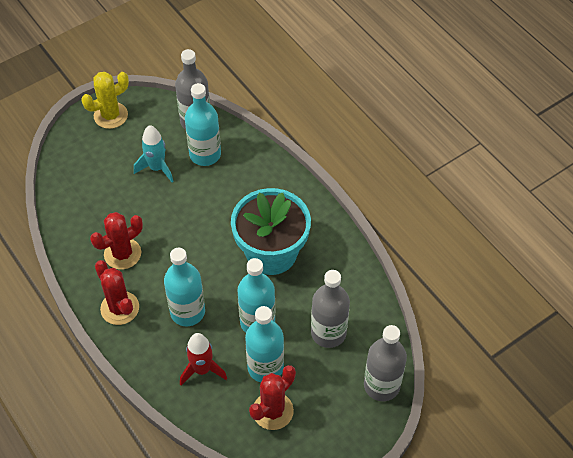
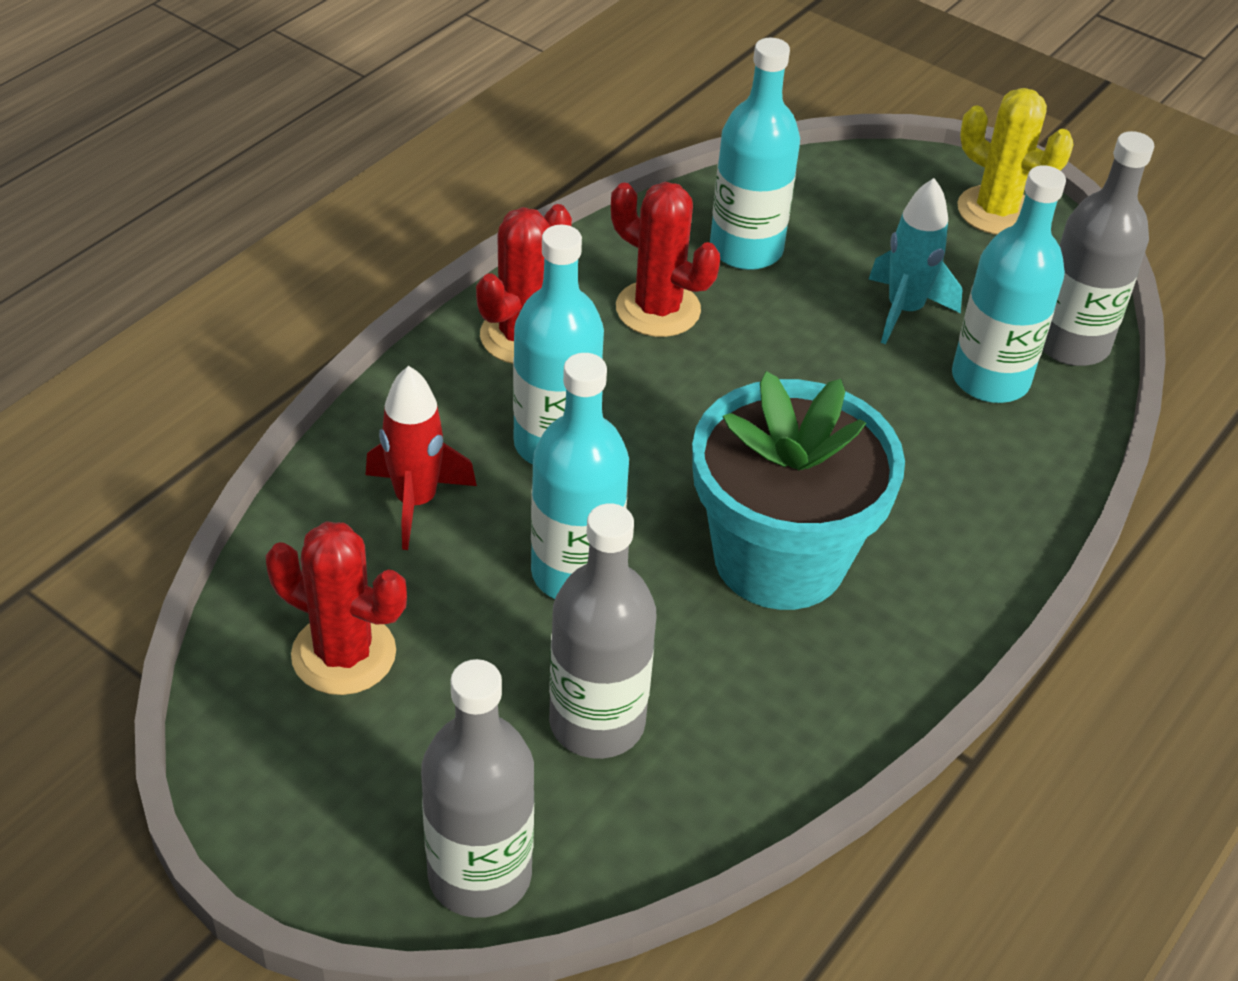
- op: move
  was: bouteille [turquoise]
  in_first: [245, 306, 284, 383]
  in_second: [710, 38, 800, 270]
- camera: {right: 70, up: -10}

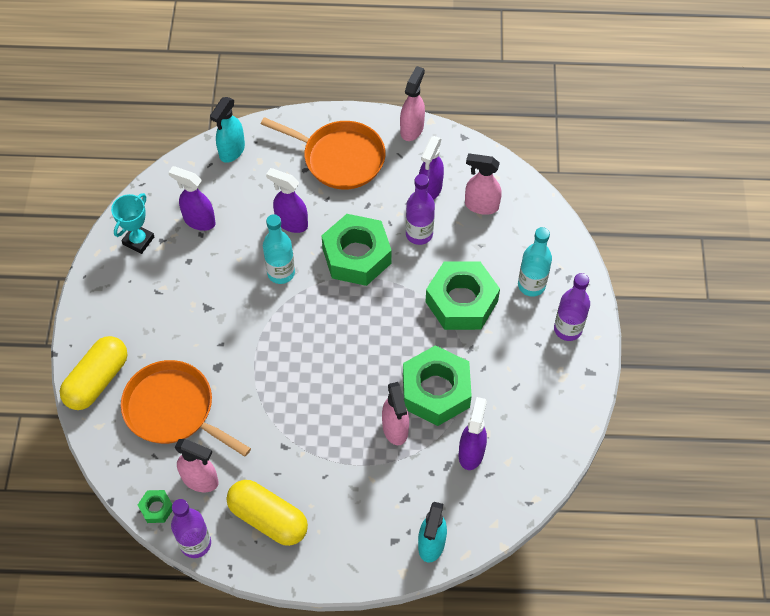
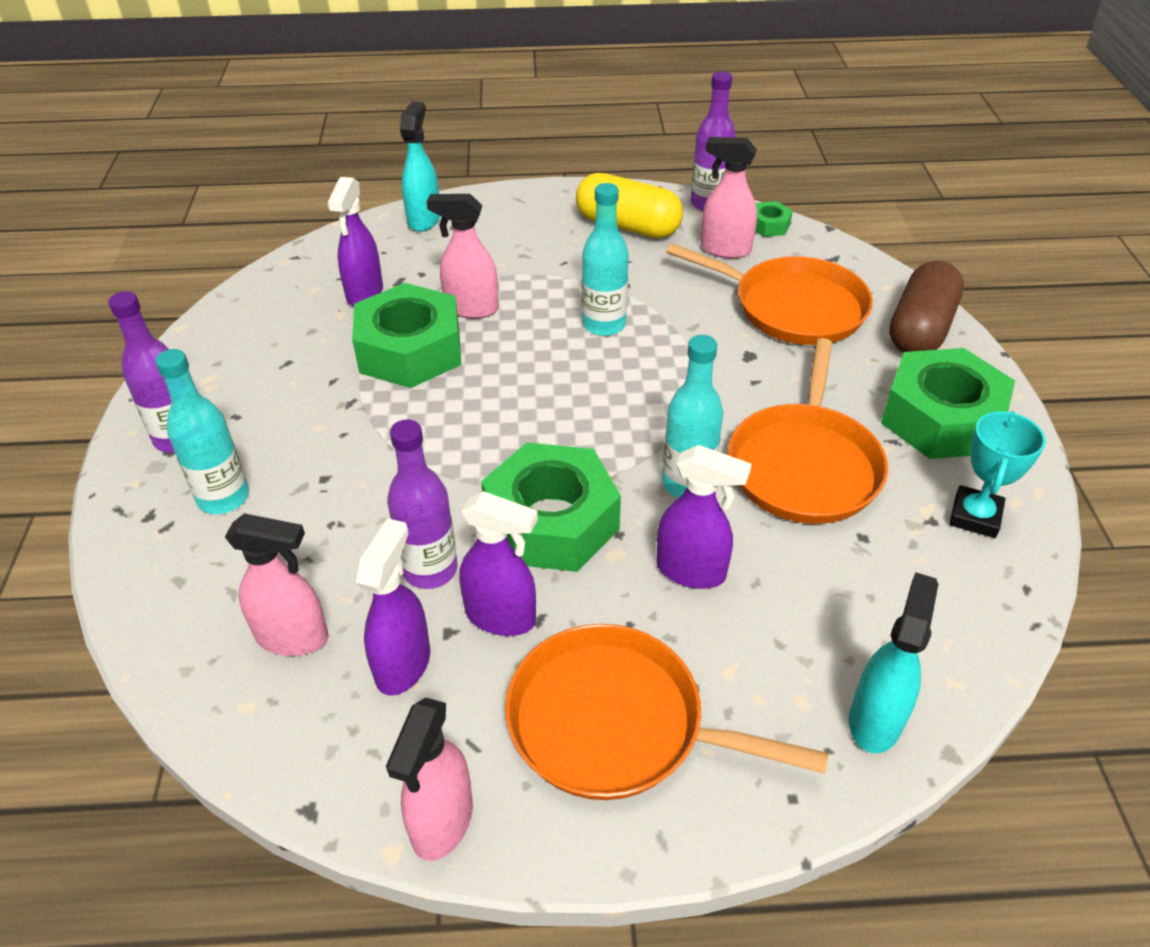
- op: recolor
  was: gélule [jaune]
  now: gélule [marron]
  in_first: [59, 336, 128, 410]
  in_second: [889, 260, 964, 353]
- op: move
  was: vaporisateur [violet]
  in_first: [168, 166, 215, 231]
  in_second: [459, 491, 538, 636]
- op: rotate
  was: vaporisateur [rose]
  in_first: [382, 382, 409, 445]
  in_second: [427, 194, 499, 319]
  clockwise: -60
- op: move
  was: écrou [vert]
  in_first: [425, 261, 500, 330]
  in_second: [881, 348, 1015, 459]
- op: insert
  now: bouteille [turquoise]
  in_second: [582, 183, 629, 336]
- op: insert
  now: poêle [orange]
  in_second: [728, 338, 888, 524]
- camera: {right: 175, up: -15}

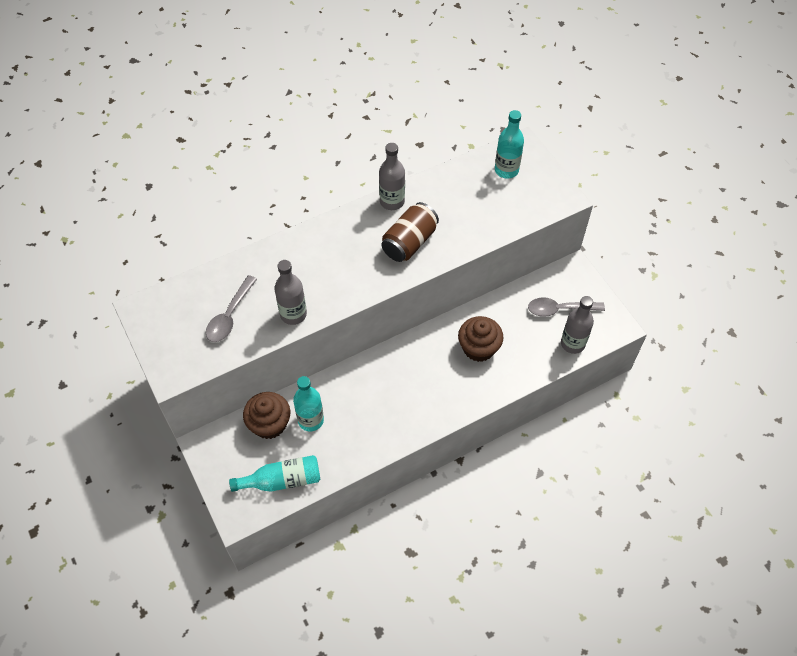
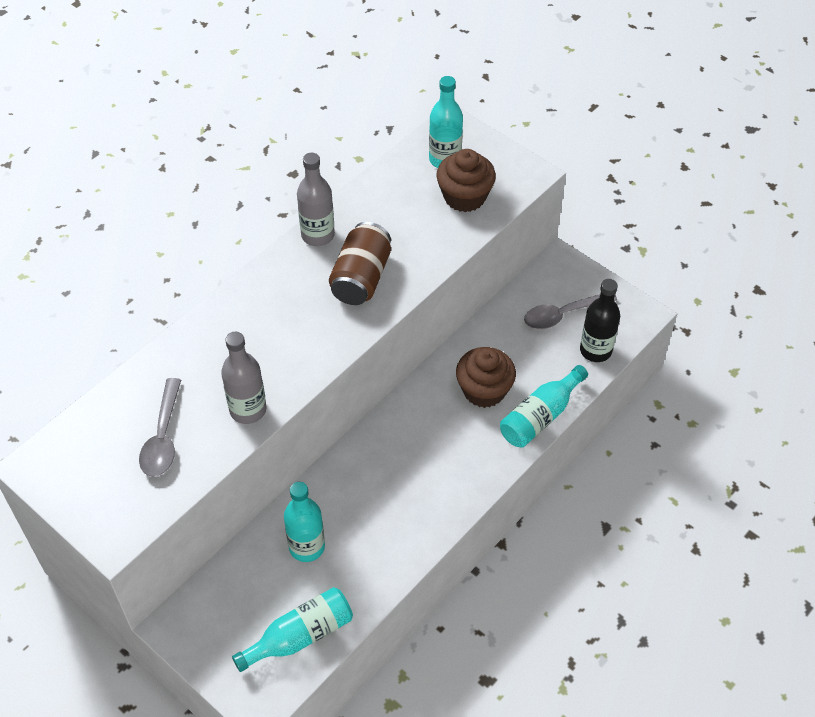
- op: move
  was: muffin [marron]
  in_first: [243, 392, 290, 439]
  in_second: [436, 149, 496, 212]
- op: recolor
  was: bouteille [gris]
  now: bouteille [noir]
  in_first: [561, 296, 594, 354]
  in_second: [580, 279, 620, 362]
- op: insert
  now: bouteille [turquoise]
  in_second: [500, 365, 588, 448]
- camera: {right: -20, up: -5}

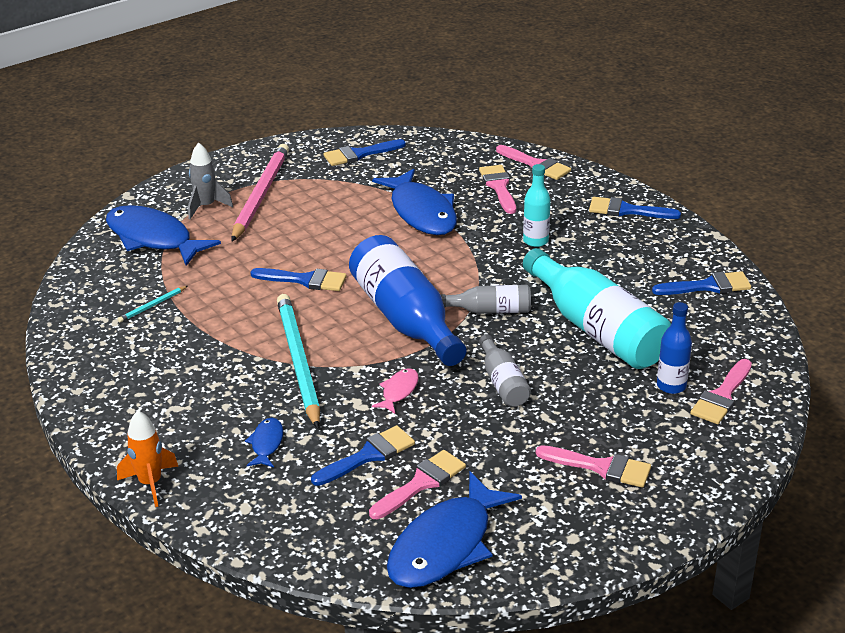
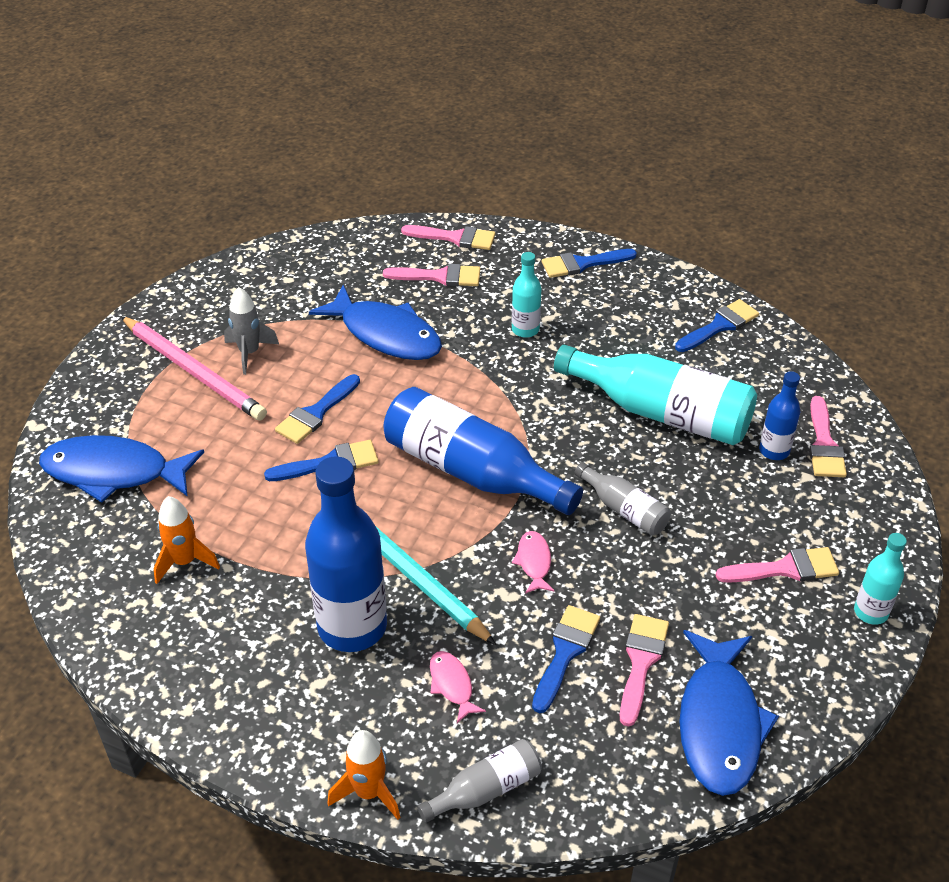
- op: replace
  was: crayon [turquoise]
  now: fusée [orange]
  in_first: [118, 286, 188, 323]
  in_second: [154, 496, 220, 584]
- op: move
  was: fusée [gris]
  in_first: [188, 142, 233, 219]
  in_second: [224, 287, 279, 375]
- op: rotate
  was: crayon [rose]
  in_first: [231, 144, 289, 241]
  in_second: [121, 316, 267, 421]
  clockwise: 150
- op: recolor
  was: poisson [bleu]
  now: poisson [rose]
  in_first: [245, 418, 283, 468]
  in_second: [430, 651, 486, 723]
- op: move
  was: pinceau [bleu]
  in_first: [323, 139, 406, 166]
  in_second: [275, 374, 360, 444]
- op: move
  was: bouteille [gris]
  in_first: [440, 285, 531, 314]
  in_second: [417, 739, 542, 823]
- op: rotate
  was: pinceau [rose]
  in_first: [479, 165, 516, 214]
  in_second: [383, 264, 480, 286]
  clockwise: 135
- op: insert
  now: bouteille [bleu]
  in_second: [305, 456, 387, 652]
- op: insert
  now: bouteille [turquoise]
  in_second: [854, 533, 907, 625]
- camera: {right: -30, up: 10}

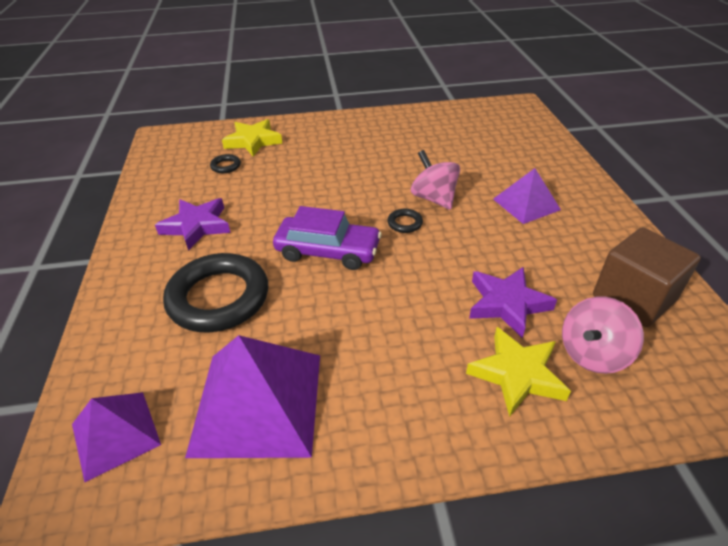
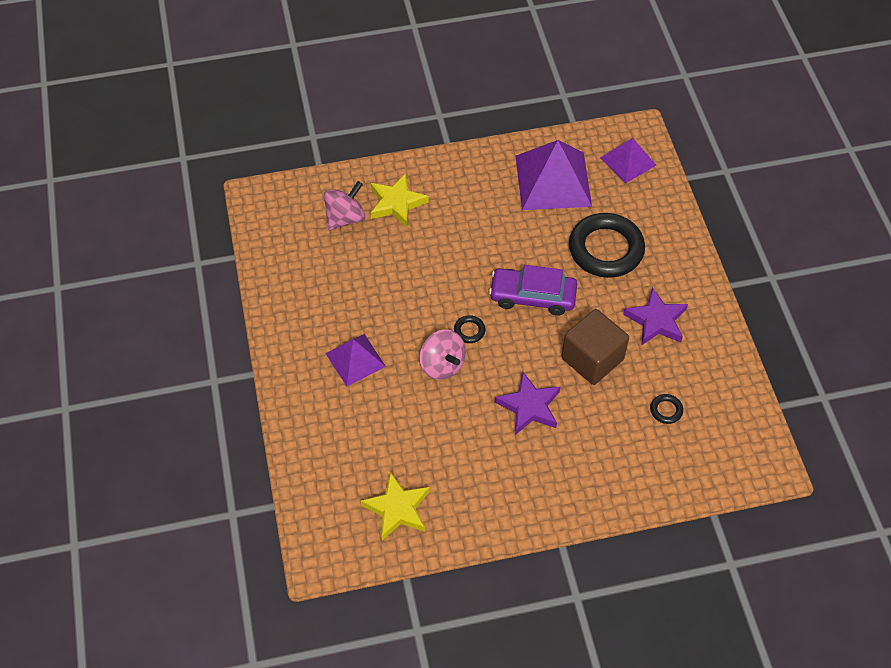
- op: move
  was: étoile [jaune]
  in_first: [222, 119, 282, 157]
  in_second: [361, 472, 430, 540]
- op: move
  was: étoile [violet]
  in_first: [469, 267, 557, 338]
  in_second: [495, 372, 560, 435]
- op: move
  was: cube [marron]
  in_first: [593, 227, 701, 327]
  in_second: [561, 309, 629, 385]
- camera: {right: 175, up: 15}

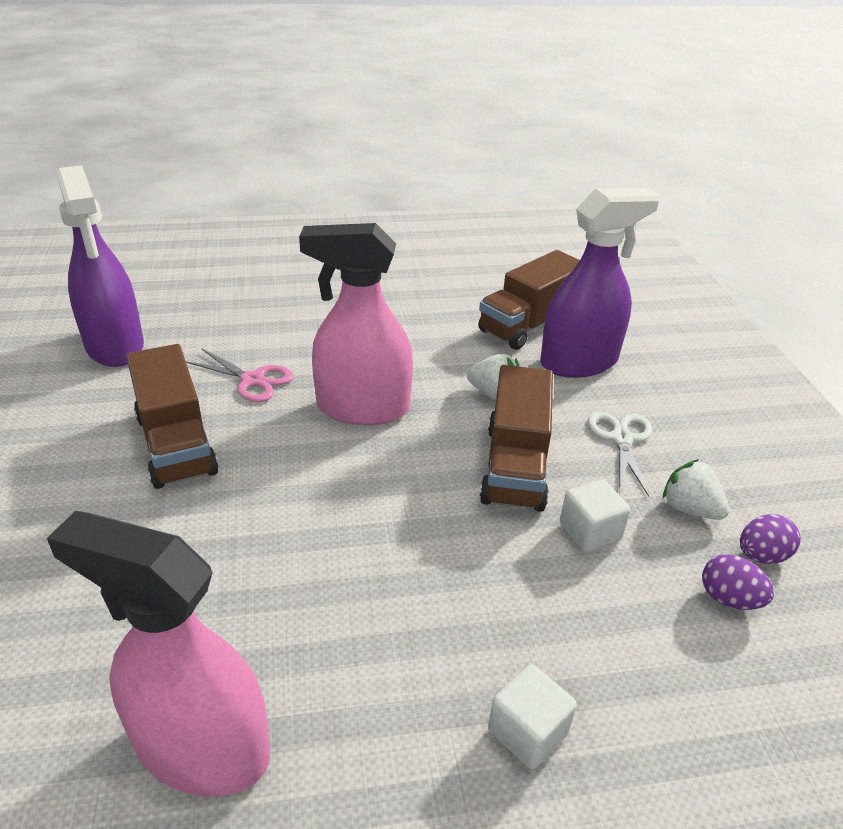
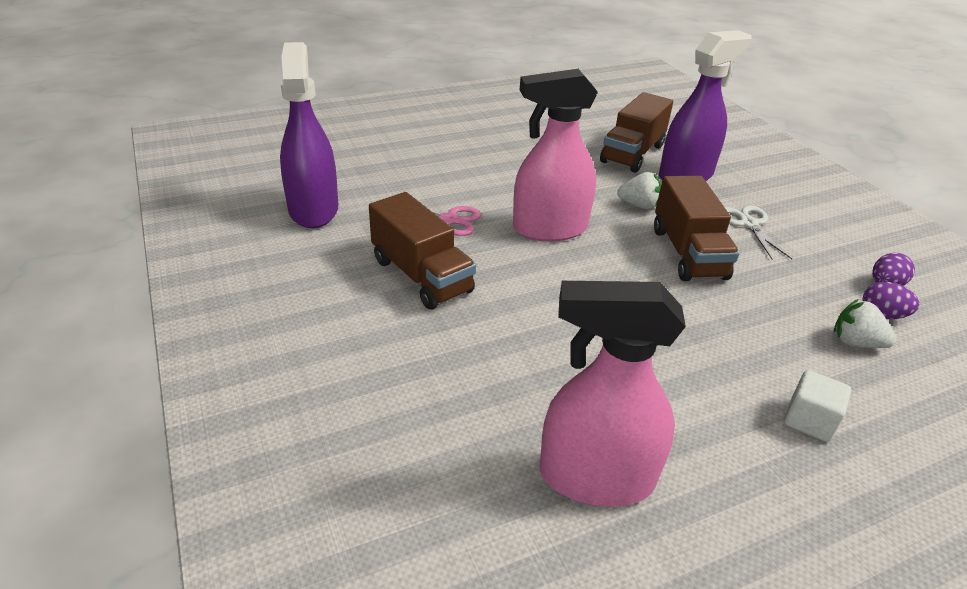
- op: rotate
  was: vaporisateur [violet]
  in_first: [57, 165, 144, 367]
  in_second: [280, 42, 339, 228]
  clockwise: -150
- op: delete
  was: cube [blanc]
  in_first: [560, 479, 630, 552]
- op: move
  was: fraise [blanc]
  in_first: [663, 459, 730, 520]
  in_second: [834, 299, 896, 348]
- camera: {right: -15, up: 0}

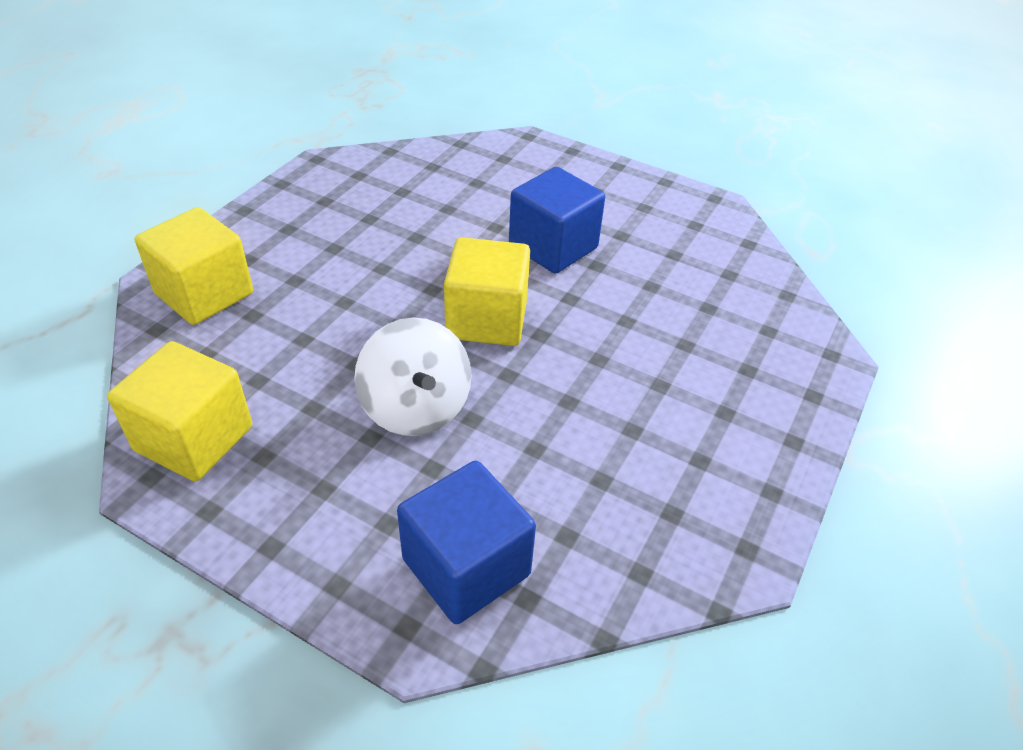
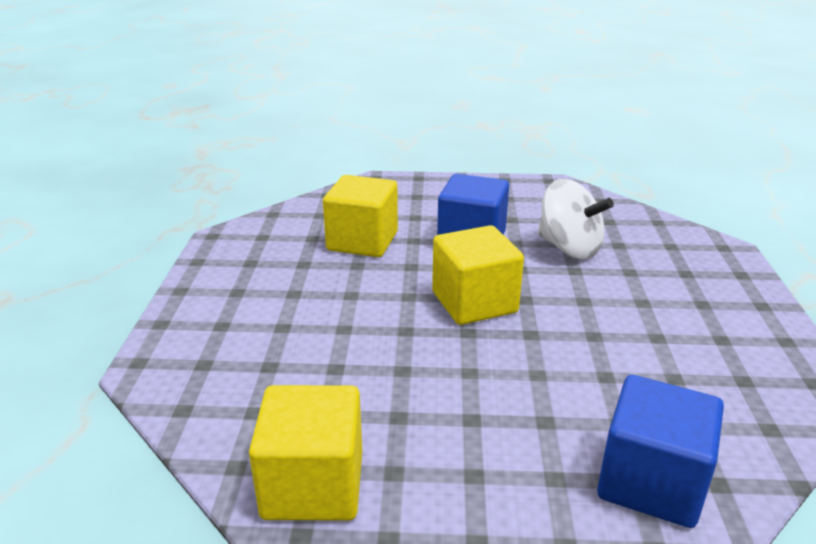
- op: move
  was: cube [jaune]
  in_first: [135, 207, 253, 325]
  in_second: [323, 175, 398, 257]
- op: move
  was: toupie [blanc]
  in_first: [354, 317, 472, 436]
  in_second: [538, 179, 614, 259]
- camera: {right: -25, up: -15}

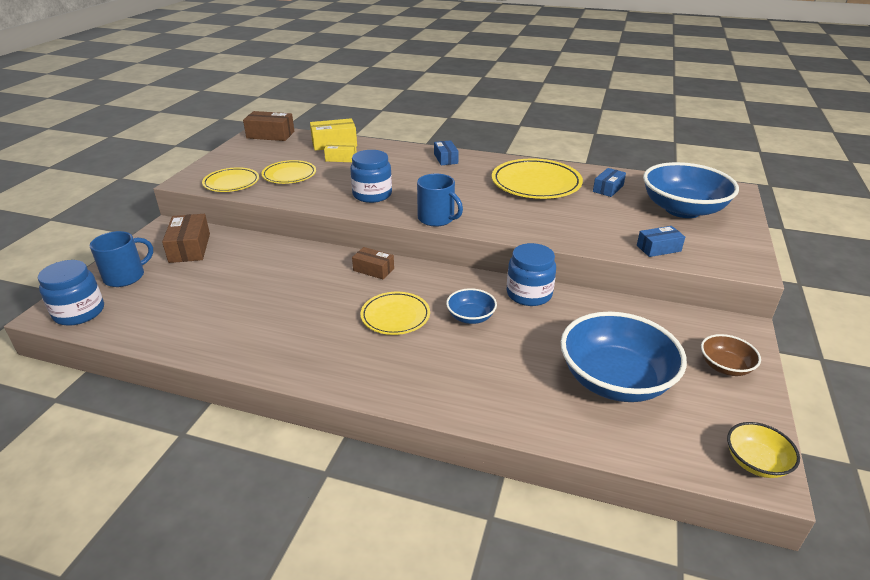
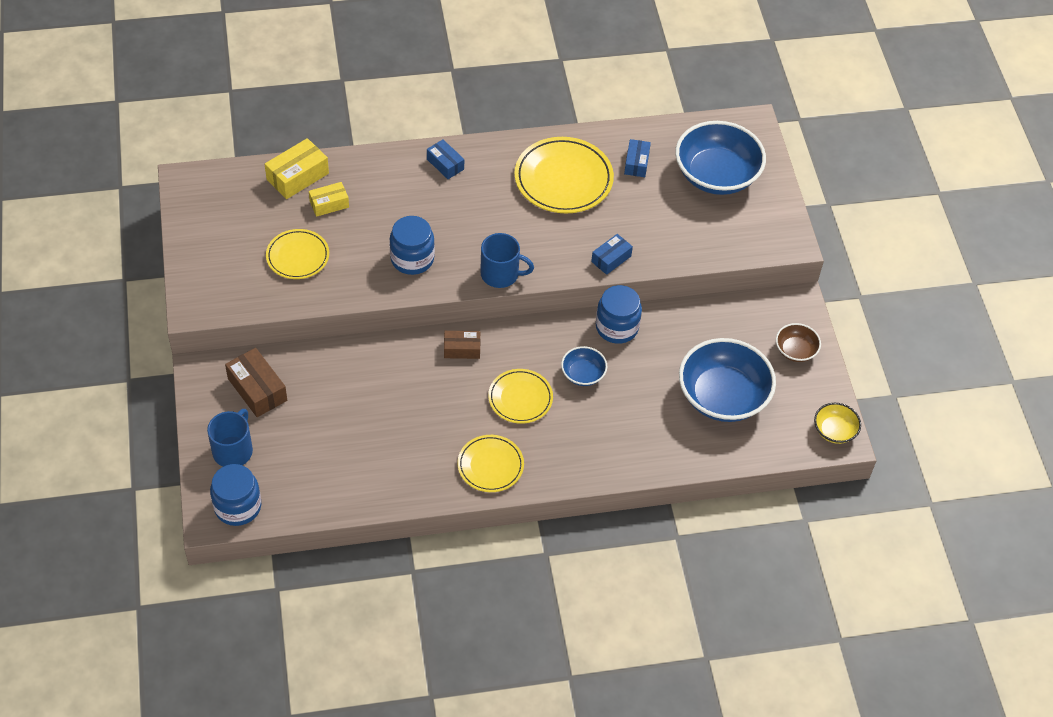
- op: move
  was: assiette [jaune]
  in_first: [202, 167, 259, 192]
  in_second: [457, 435, 524, 492]
- op: delete
  was: boîte [marron]
  in_first: [243, 111, 294, 141]
- op: move
  was: boîte [bleu]
  in_first: [637, 226, 685, 257]
  in_second: [591, 234, 633, 275]
- camera: {right: -30, up: 20}

